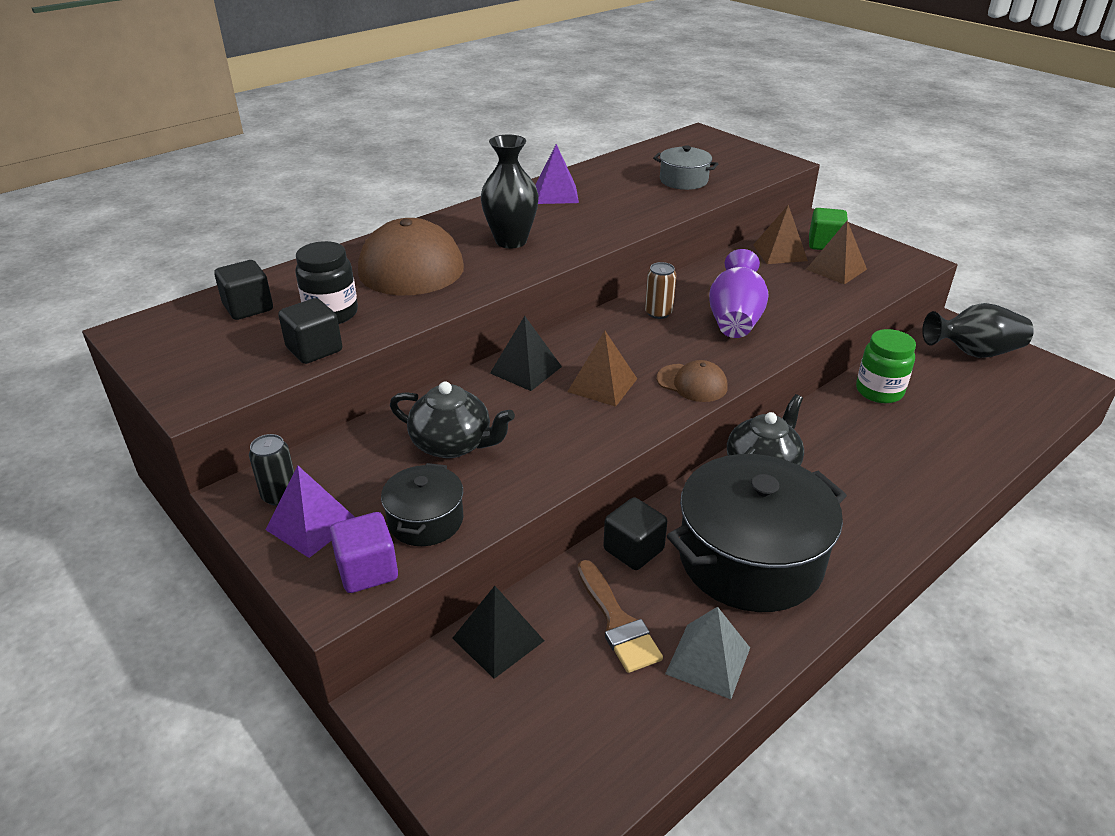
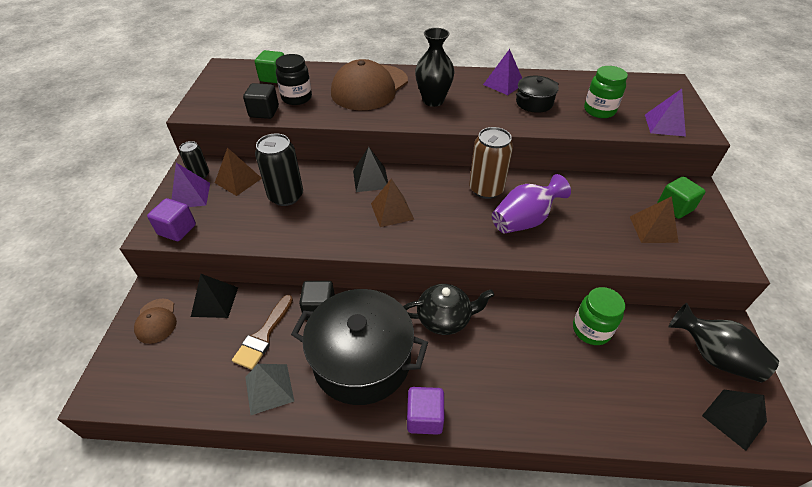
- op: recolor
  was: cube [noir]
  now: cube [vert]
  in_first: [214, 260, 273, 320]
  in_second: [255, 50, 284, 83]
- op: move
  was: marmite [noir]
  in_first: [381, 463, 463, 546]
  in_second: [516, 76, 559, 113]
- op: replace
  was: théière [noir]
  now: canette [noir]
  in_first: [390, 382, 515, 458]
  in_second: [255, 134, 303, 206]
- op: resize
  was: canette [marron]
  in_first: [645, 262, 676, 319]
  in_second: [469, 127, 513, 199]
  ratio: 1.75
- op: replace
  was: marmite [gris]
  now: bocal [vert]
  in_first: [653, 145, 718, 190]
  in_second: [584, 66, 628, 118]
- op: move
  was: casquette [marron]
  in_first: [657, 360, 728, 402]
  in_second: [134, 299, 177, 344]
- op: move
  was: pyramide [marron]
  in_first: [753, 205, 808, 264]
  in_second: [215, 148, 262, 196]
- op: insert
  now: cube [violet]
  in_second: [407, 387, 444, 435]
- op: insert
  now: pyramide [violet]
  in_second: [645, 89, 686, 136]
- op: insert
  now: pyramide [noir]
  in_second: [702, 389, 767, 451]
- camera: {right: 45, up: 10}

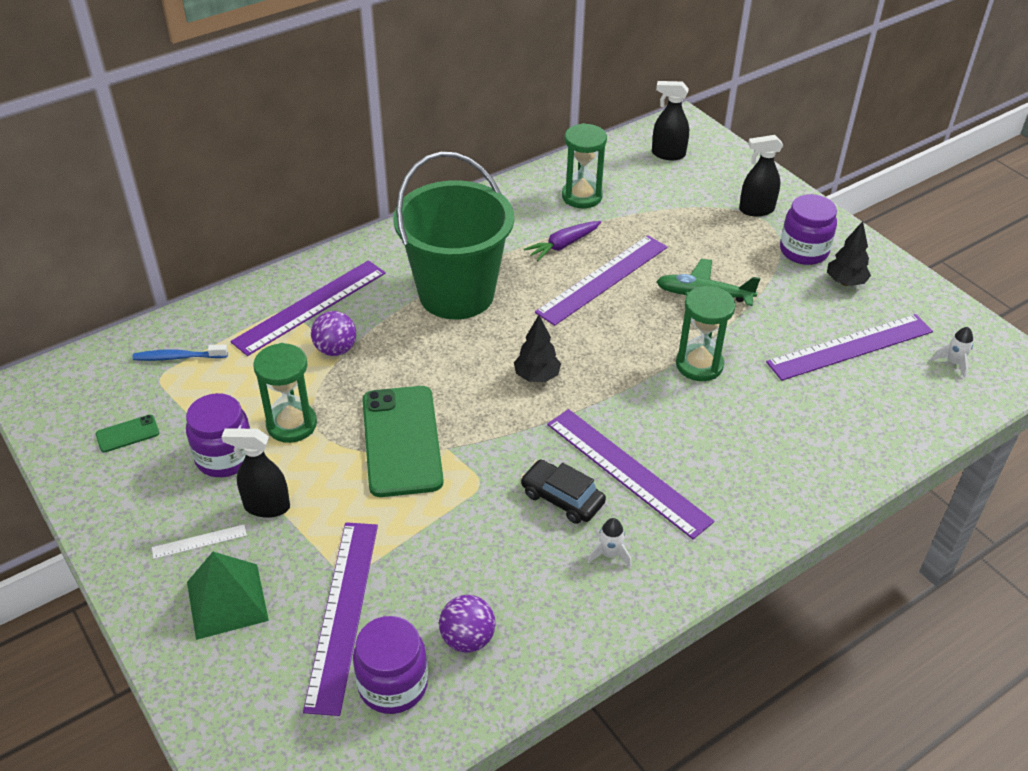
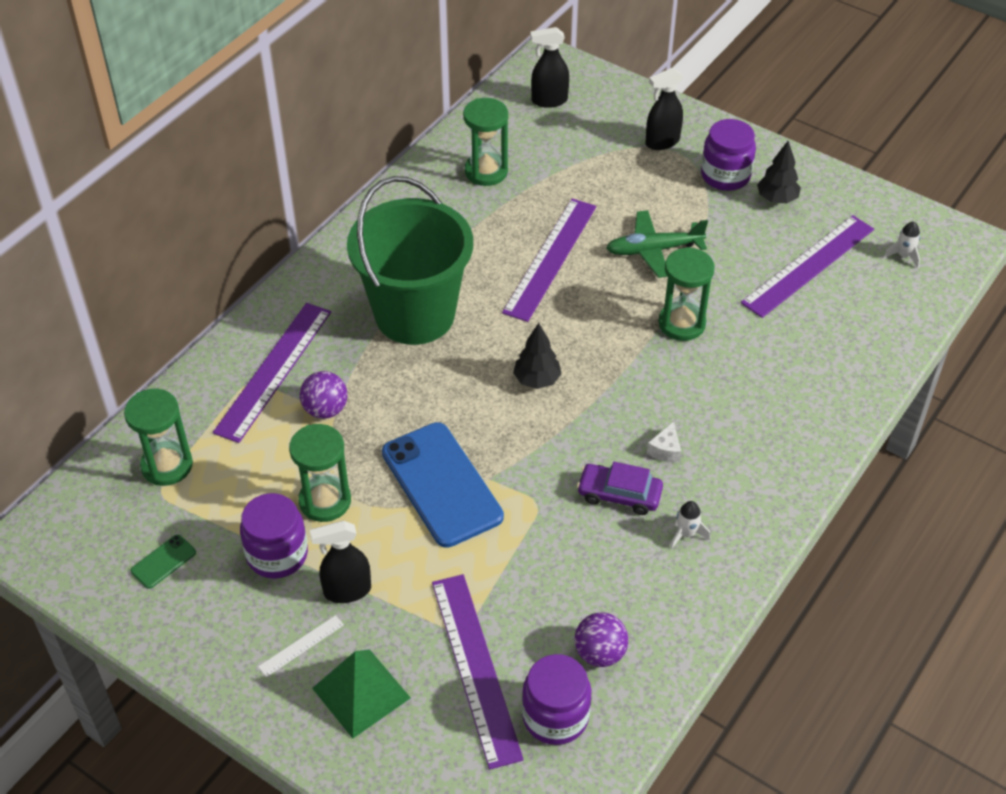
- op: replace
  was: brosse à dents [bleu]
  now: sablier [vert]
  in_first: [132, 344, 228, 361]
  in_second: [124, 389, 193, 486]
- op: recolor
  was: téléphone [vert]
  now: téléphone [bleu]
  in_first: [362, 386, 444, 497]
  in_second: [382, 422, 504, 548]
- op: recolor
  was: voiture [noir]
  now: voiture [violet]
  in_first: [521, 460, 606, 524]
  in_second: [577, 462, 663, 515]
- op: delete
  was: carotte [violet]
  in_first: [524, 221, 601, 261]
- op: replace
  was: règle [violet]
  now: fromage [blanc]
  in_first: [547, 409, 715, 539]
  in_second: [647, 421, 681, 463]
- camera: {right: -20, up: 5}

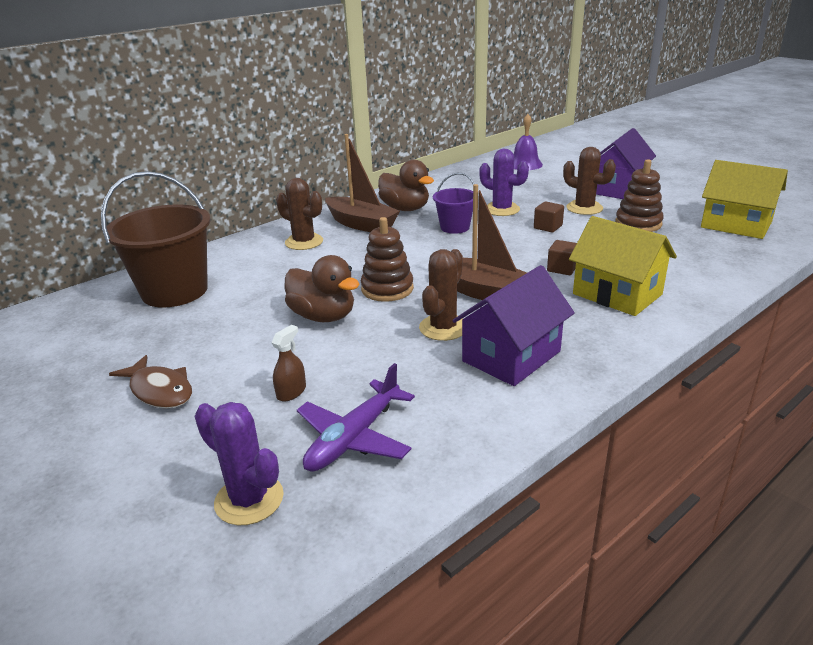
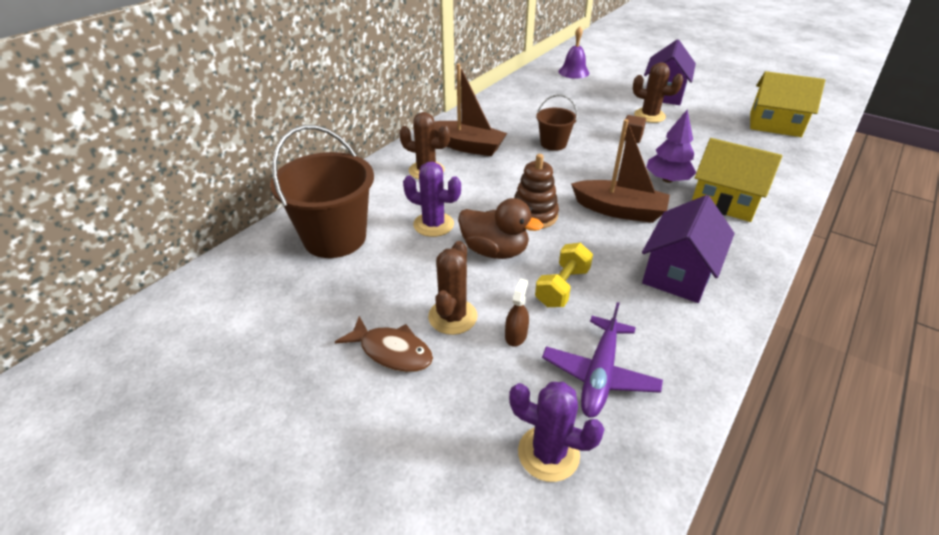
- op: delete
  was: canard [marron]
  in_first: [378, 159, 434, 211]
- op: move
  was: cactus [marron]
  in_first: [419, 249, 463, 341]
  in_second: [428, 241, 478, 335]
- op: recolor
  was: seau [violet]
  now: seau [marron]
  in_first: [433, 173, 474, 234]
  in_second: [536, 94, 578, 151]
- op: move
  was: cactus [violet]
  in_first: [479, 149, 529, 216]
  in_second: [403, 162, 461, 237]
- op: replace
  was: cube [marron]
  now: arbre [violet]
  in_first: [547, 240, 577, 275]
  in_second: [646, 110, 696, 183]
- op: delete
  was: jouet à empiler [marron]
  in_first: [615, 159, 664, 232]
- op: insert
  now: haltère [jaune]
  in_second: [535, 243, 593, 307]
- camera: {right: -15, up: 10}

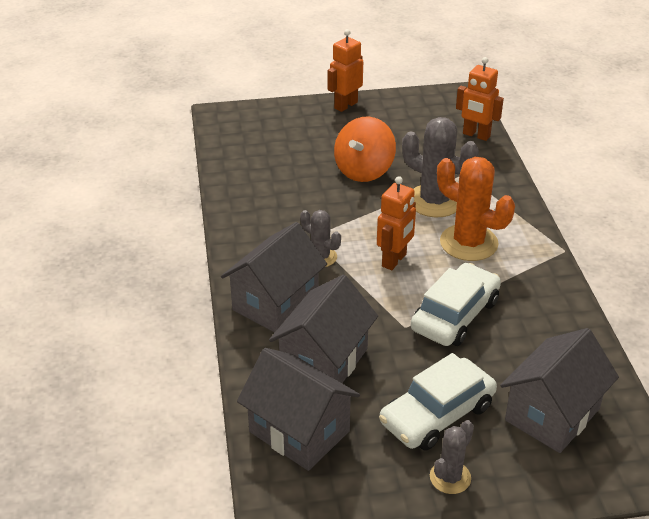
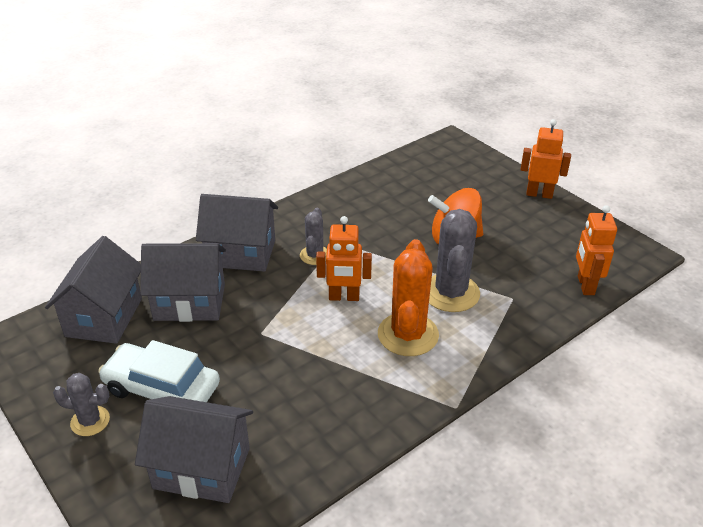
- op: delete
  was: voiture [blanc]
  in_first: [411, 263, 501, 346]
- camera: {right: 60, up: 0}

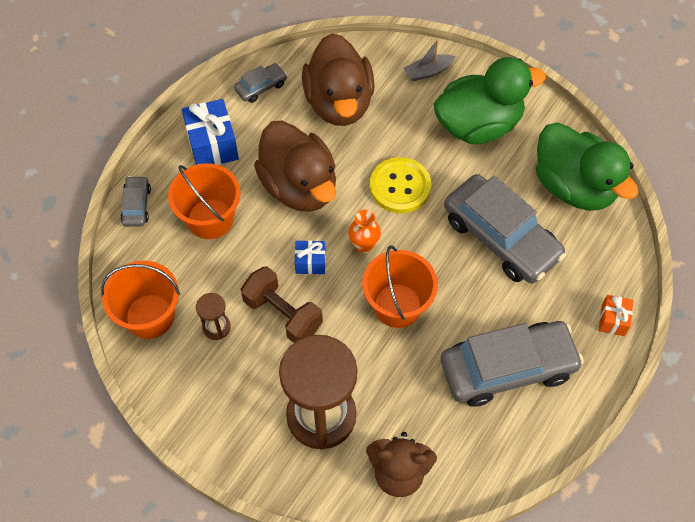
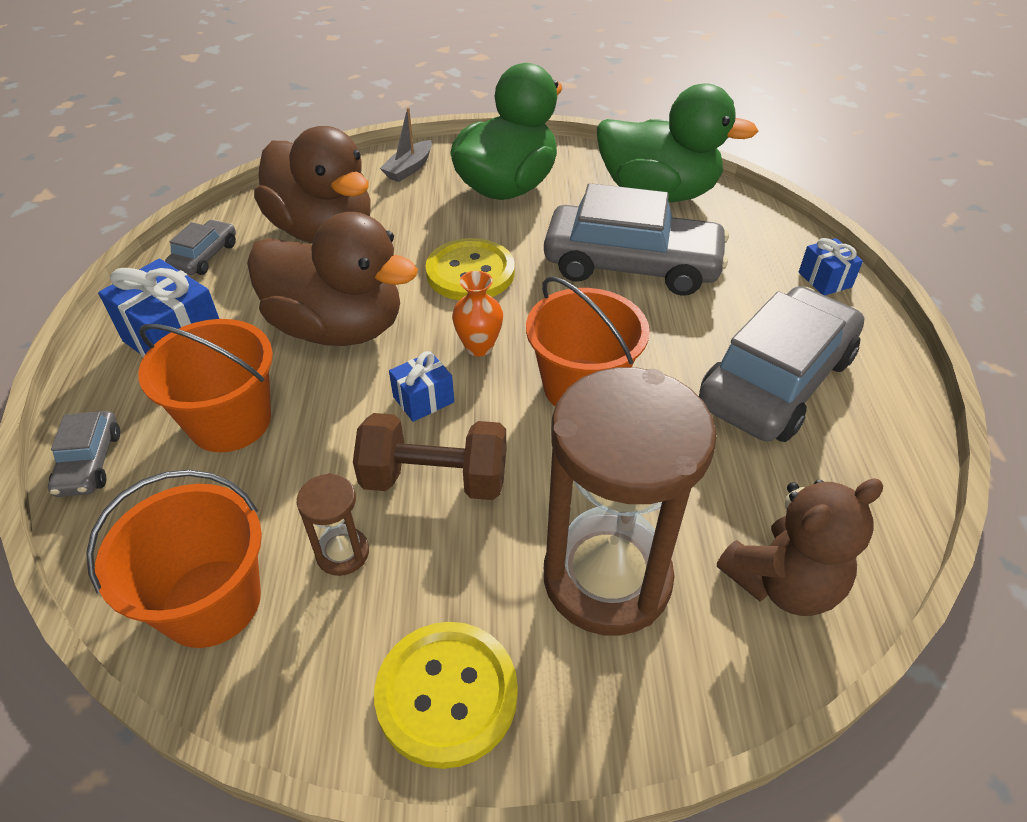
- op: rotate
  was: voiture [gris]
  in_first: [120, 176, 151, 227]
  in_second: [48, 411, 120, 497]
  clockwise: -150
- op: recolor
  was: cadeau [orange]
  now: cadeau [bleu]
  in_first: [599, 295, 633, 336]
  in_second: [799, 238, 863, 295]
- op: insert
  now: bouton [jaune]
  in_second: [374, 622, 518, 769]
- camera: {right: -35, up: -15}

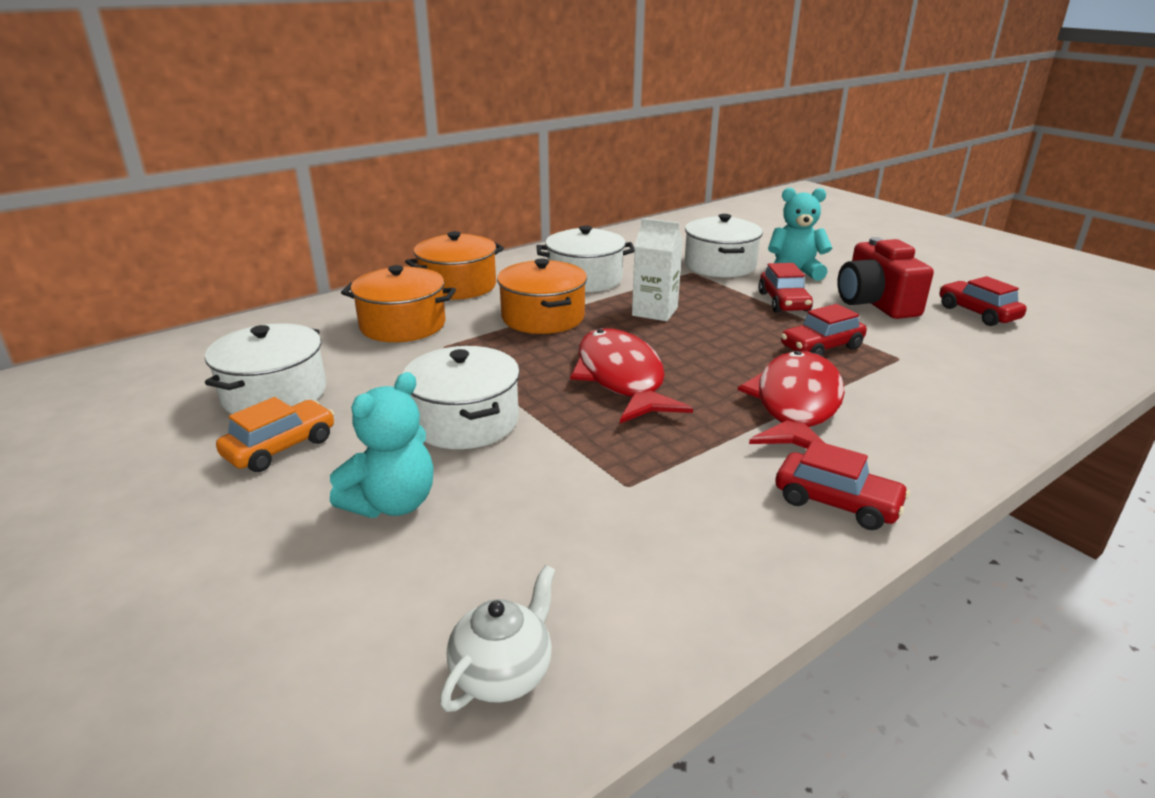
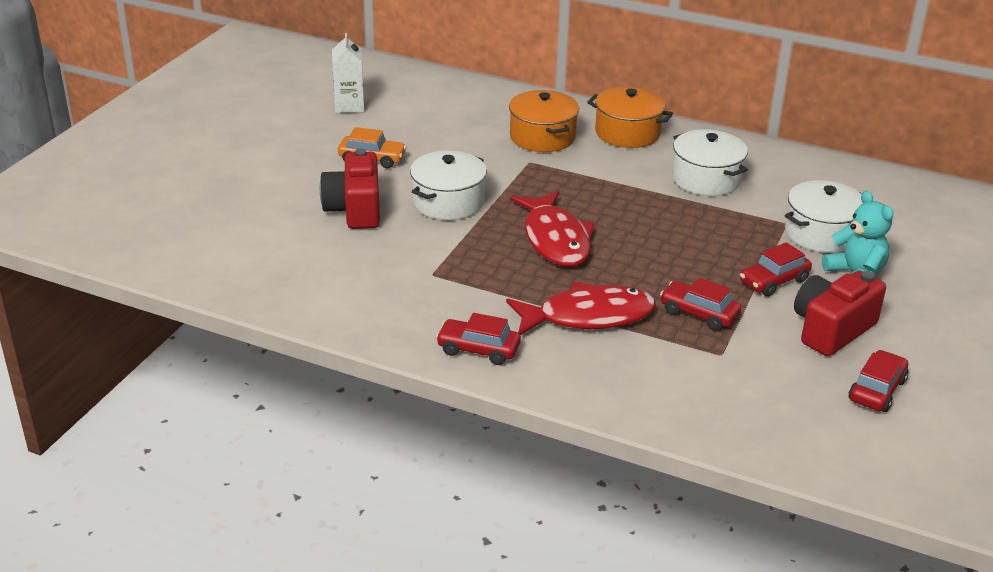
- op: delete
  was: marmite [blanc]
  in_first: [205, 323, 326, 414]
- op: replace
  was: ours en peluche [turquoise]
  now: appareil photo [rouge]
  in_first: [330, 372, 434, 518]
  in_second: [320, 149, 380, 229]
- op: delete
  was: théière [blanc]
  in_first: [440, 565, 555, 712]
- op: delete
  was: marmite [orange]
  in_first: [497, 258, 587, 334]
- op: rotate
  was: poisson [rouge]
  in_first: [570, 328, 693, 424]
  in_second: [510, 191, 595, 267]
  clockwise: 120
- op: move
  was: brique de lait [blanc]
  in_first: [632, 218, 683, 321]
  in_second: [332, 33, 364, 113]
- op: rotate
  was: voiture [rouge]
  in_first: [775, 440, 910, 530]
  in_second: [436, 313, 521, 365]
  clockwise: 105
- camera: {right: 60, up: 5}

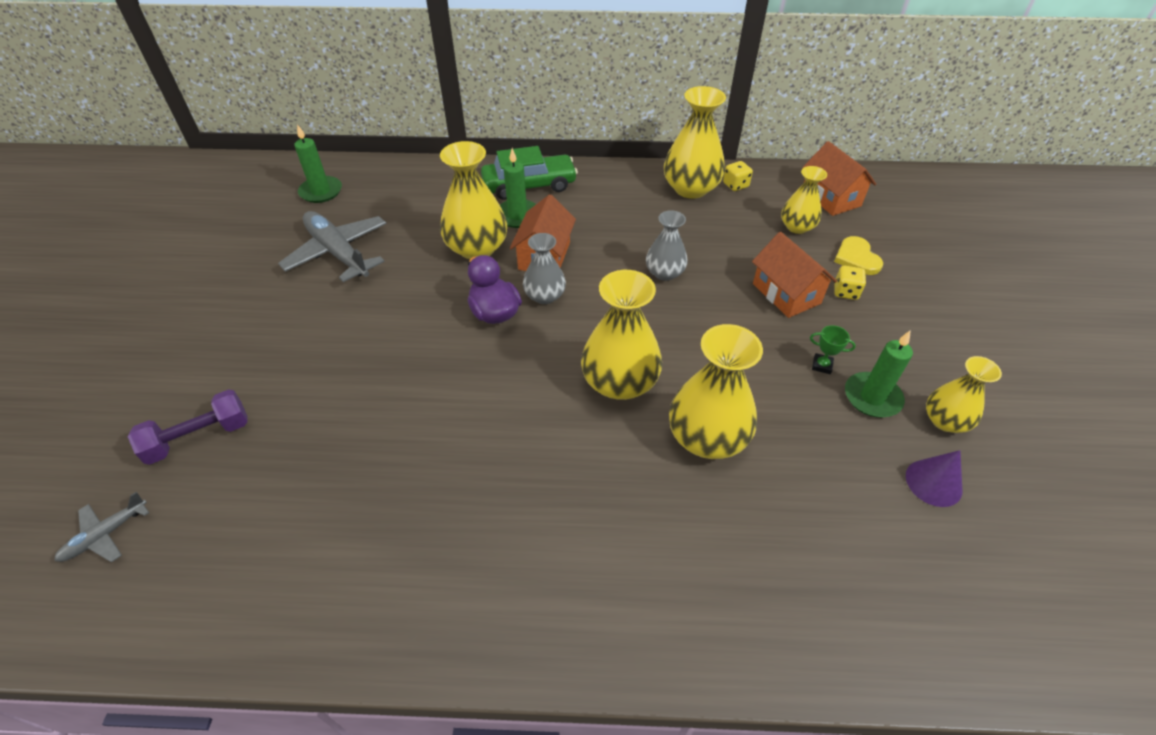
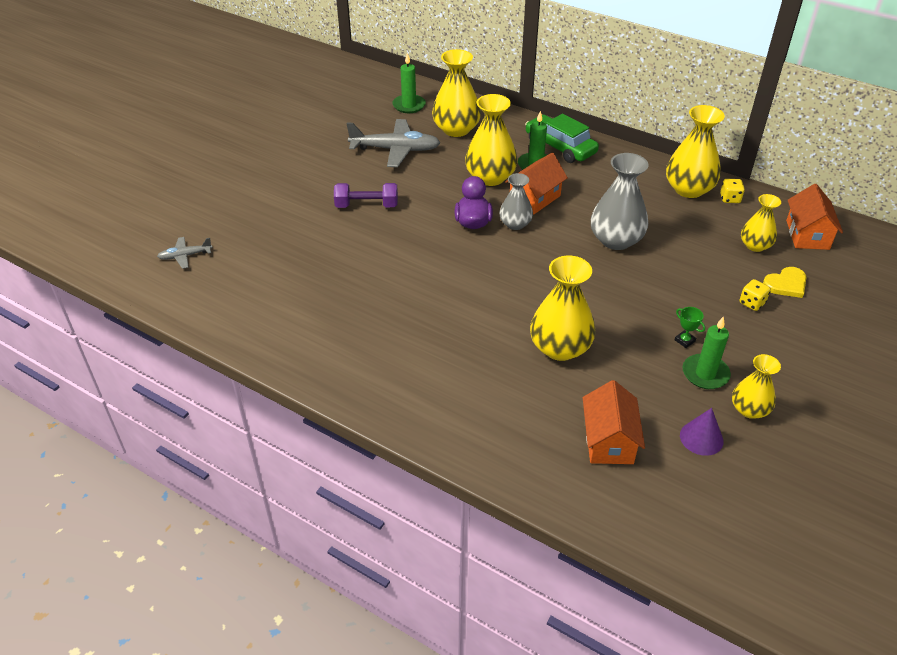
- op: move
  was: haltère [violet]
  in_first: [128, 389, 248, 465]
  in_second: [334, 183, 398, 208]
- op: rotate
  was: avion [gris]
  in_first: [278, 211, 387, 282]
  in_second: [346, 119, 440, 167]
  clockwise: 105
- op: rotate
  was: voiture [vert]
  in_first: [481, 146, 578, 200]
  in_second: [525, 114, 599, 163]
  clockwise: -150
- op: move
  was: vase [jaune]
  in_first: [581, 270, 662, 400]
  in_second: [432, 49, 481, 137]
- op: resize
  was: vase [gris]
  in_first: [646, 210, 688, 281]
  in_second: [591, 153, 649, 250]
  ratio: 1.65
- op: move
  was: maison [orange]
  in_first: [752, 232, 837, 318]
  in_second: [583, 380, 645, 464]
- op: rotate
  was: cœur [jaune]
  in_first: [834, 236, 883, 275]
  in_second: [763, 267, 807, 298]
  clockwise: -135
- camera: {right: 30, up: -5}

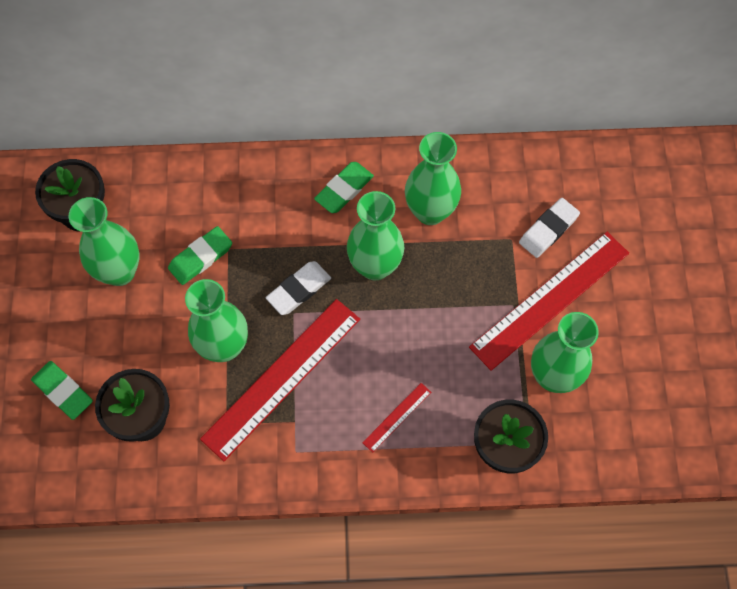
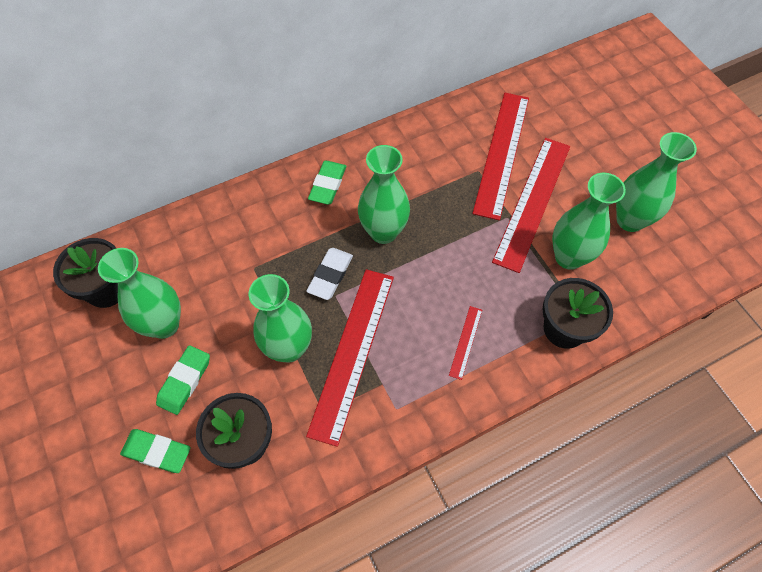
- op: move
  was: gomme [vert]
  in_first: [168, 226, 232, 285]
  in_second: [156, 345, 210, 415]
- op: move
  was: vase [vert]
  in_first: [405, 132, 461, 225]
  in_second: [616, 132, 697, 232]
- op: replace
  was: gomme [blanc]
  now: règle [rouge]
  in_first: [519, 198, 580, 258]
  in_second: [472, 93, 529, 220]
- camera: {right: -25, up: -5}

